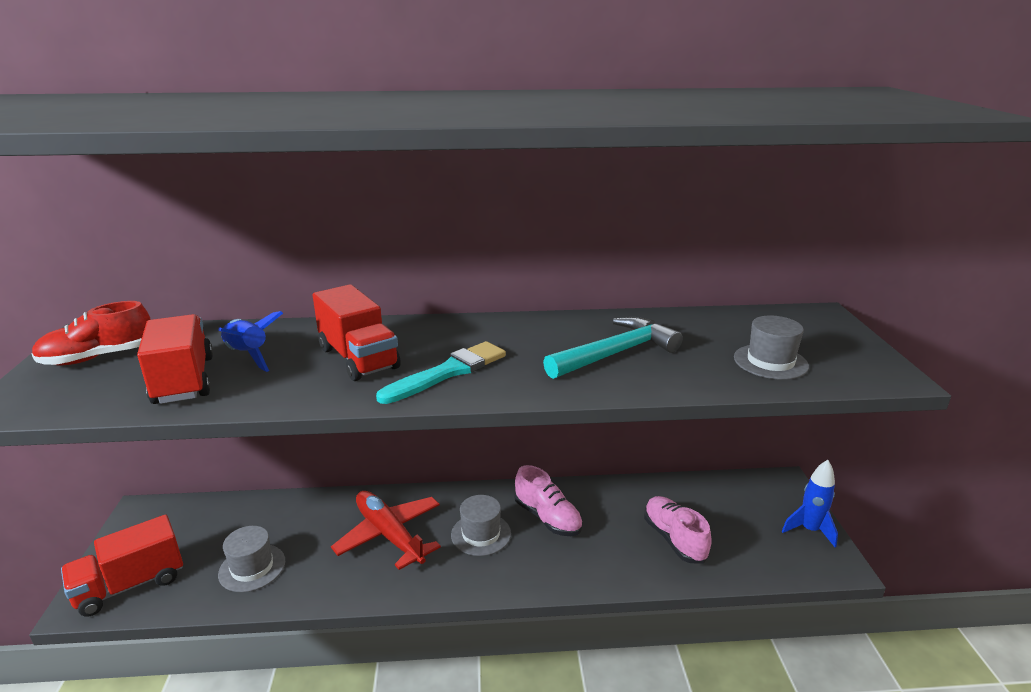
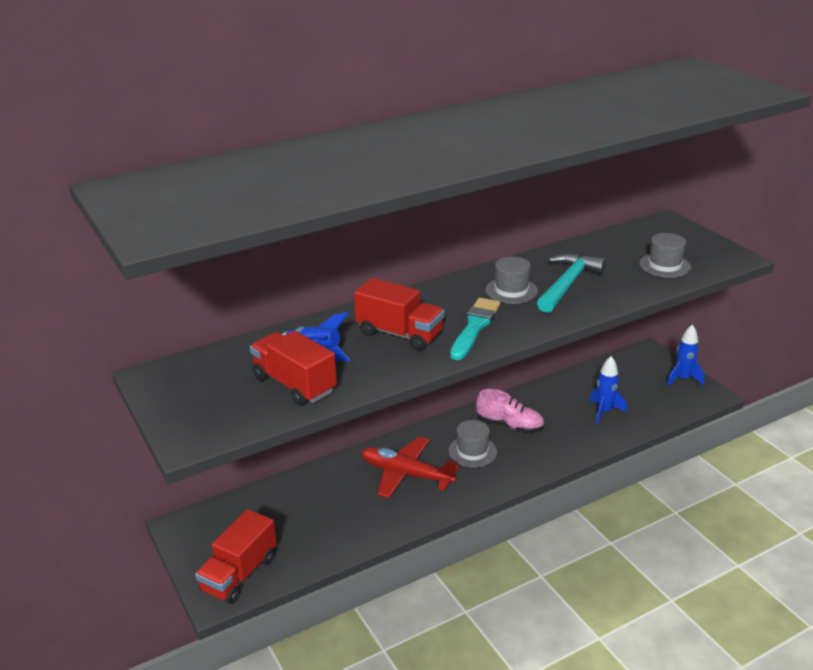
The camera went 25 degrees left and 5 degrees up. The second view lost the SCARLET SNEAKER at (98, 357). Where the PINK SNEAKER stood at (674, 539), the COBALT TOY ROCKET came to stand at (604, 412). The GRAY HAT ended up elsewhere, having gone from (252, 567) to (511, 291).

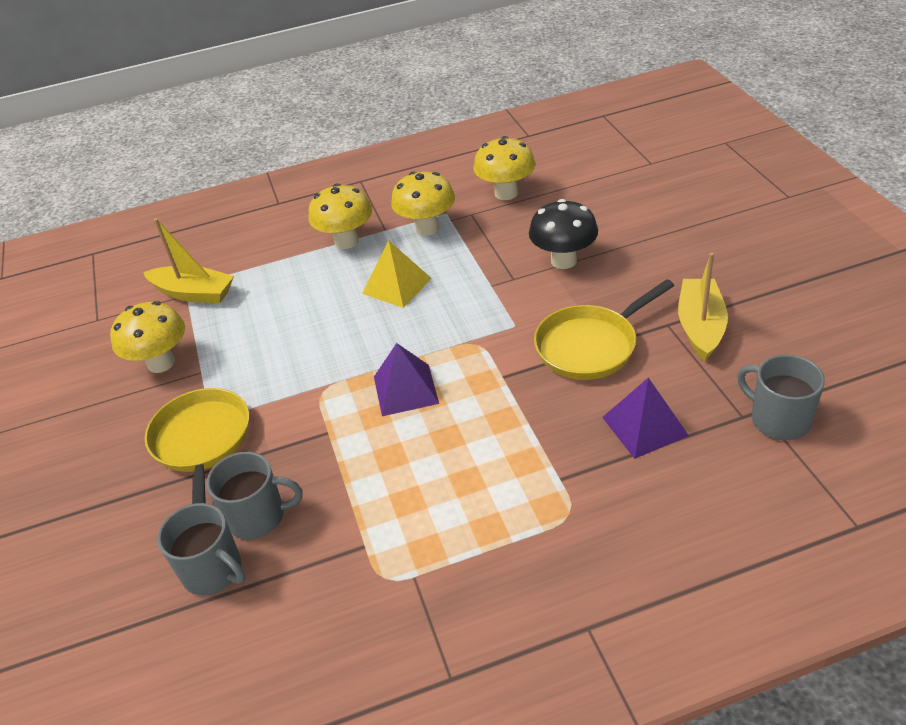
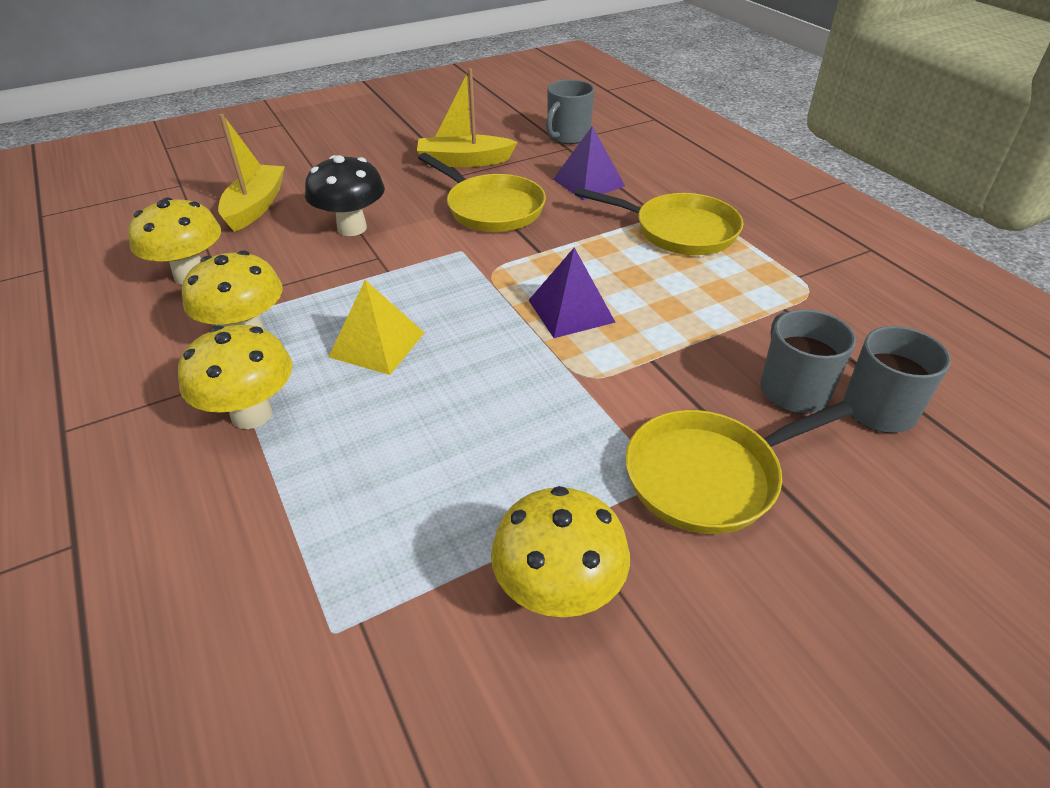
The camera went 105 degrees left and 0 degrees up. The BRIGHT YELLOW TOY BOAT ended up elsewhere, having gone from (193, 293) to (255, 207). The second view gained the BRIGHT YELLOW FRYING PAN at (679, 231).

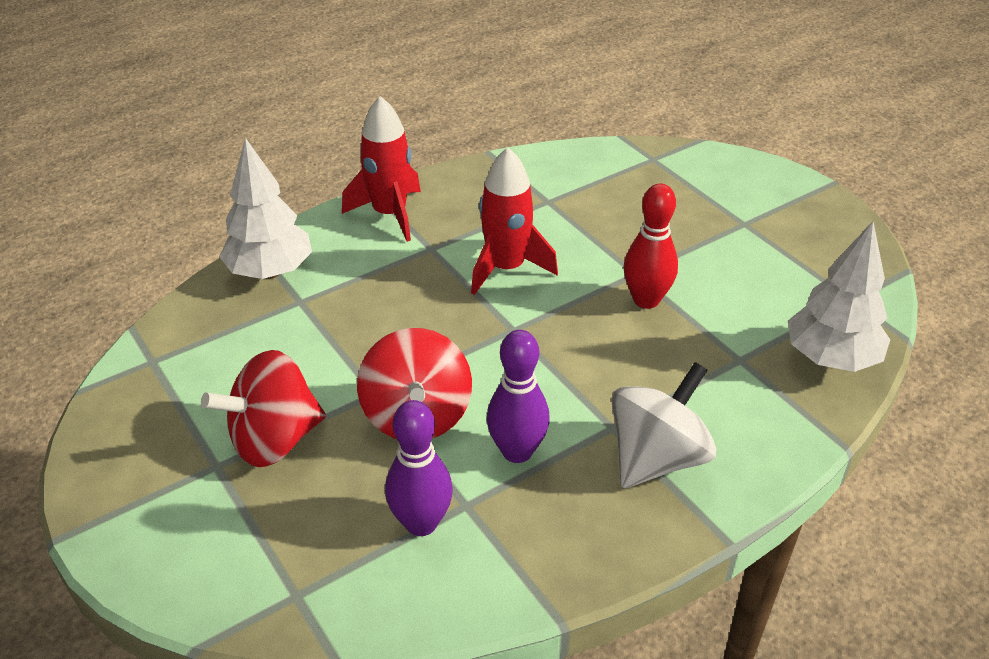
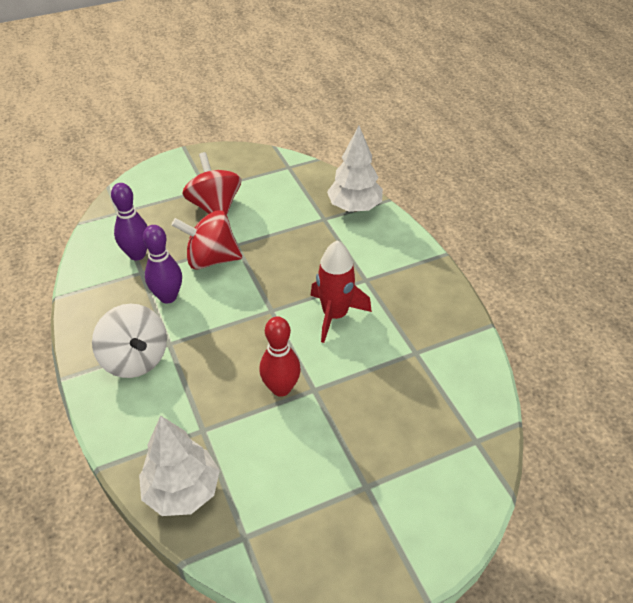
The camera went 100 degrees right and 5 degrees up. The second view lost the SCARLET TOY ROCKET at (390, 214).

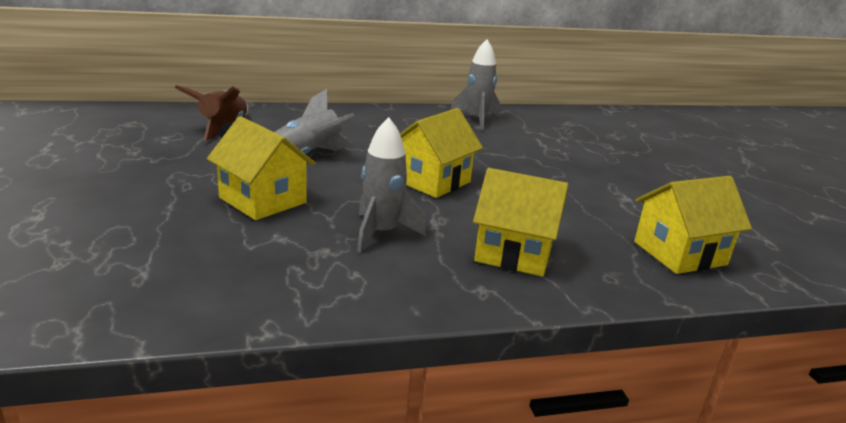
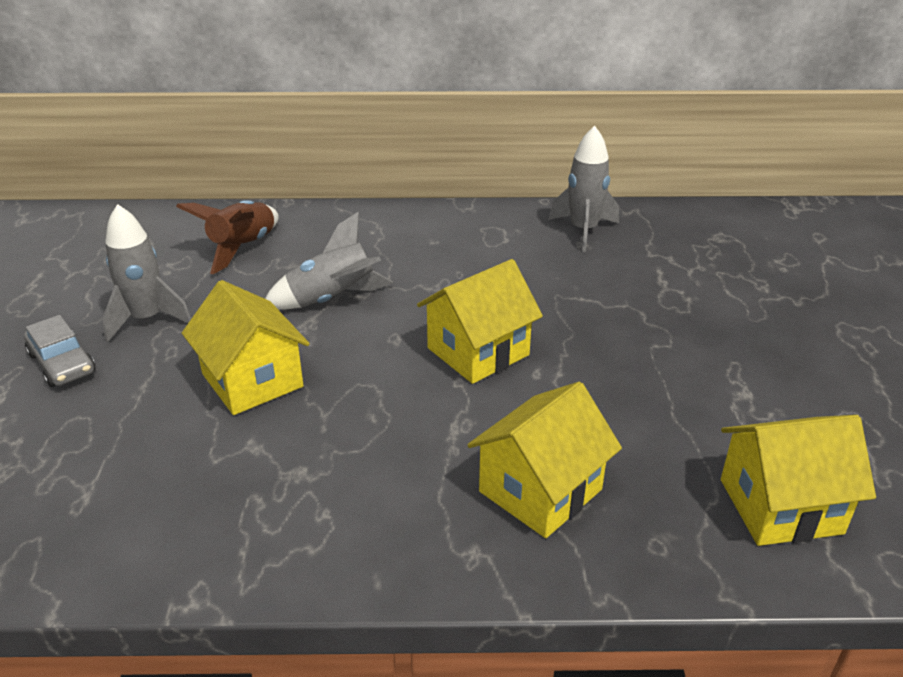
The camera went 15 degrees right and 10 degrees up. The GRAY TOY ROCKET ended up elsewhere, having gone from (381, 233) to (147, 319). The BRIGHT YELLOW HOUSE at (513, 253) ended up facing another way, 75 degrees counterclockwise from before. The second view gained the GRAY CAR at (62, 363).

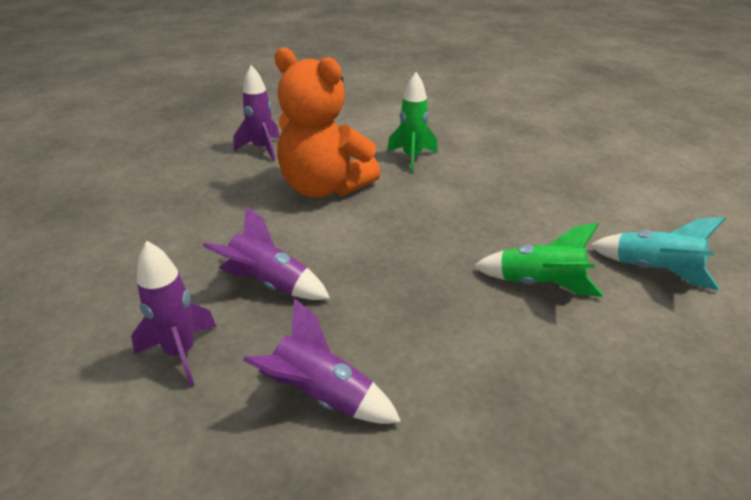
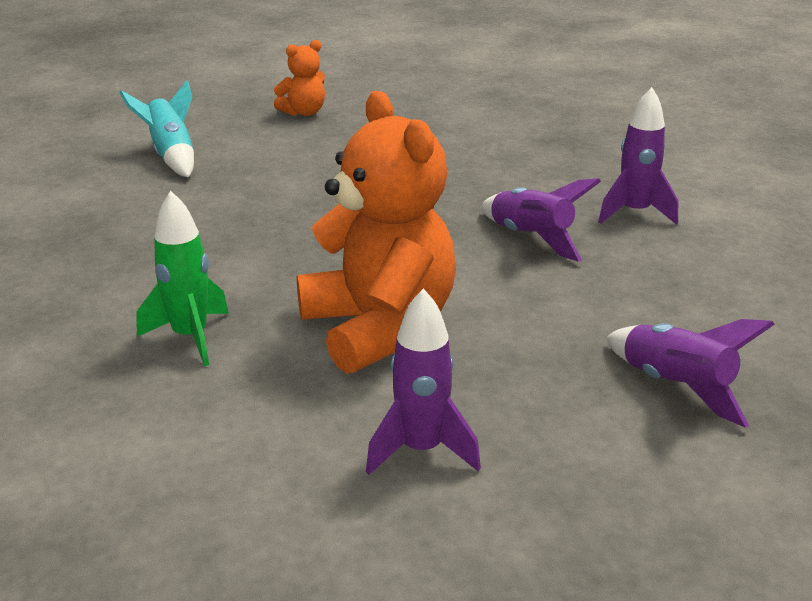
The camera went 150 degrees left and 5 degrees down. The second view lost the EMERALD TOY ROCKET at (539, 284). The ROYAL PURPLE TOY ROCKET ended up elsewhere, having gone from (322, 396) to (675, 387). The second view gained the BRIGHT ORANGE TEDDY at (304, 112).

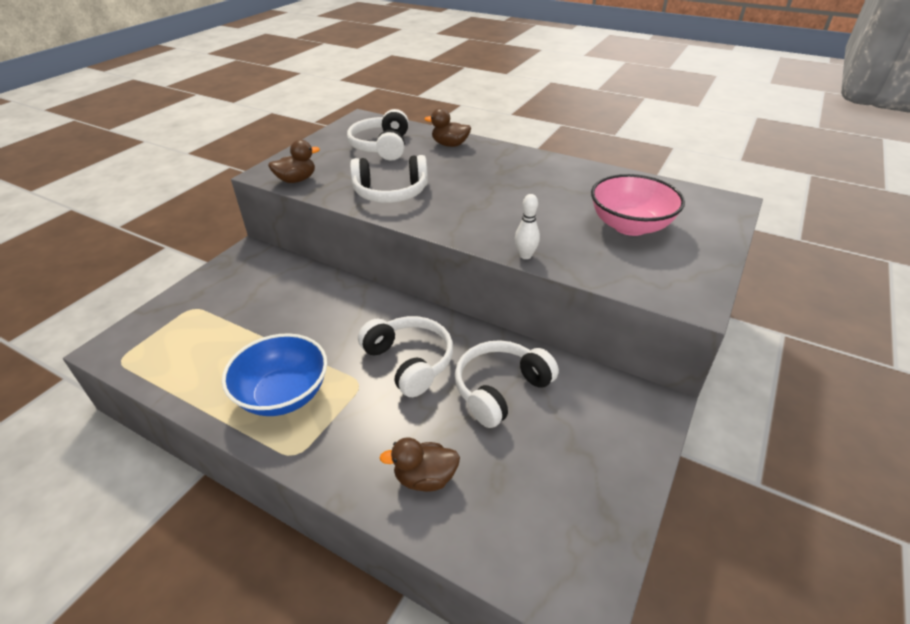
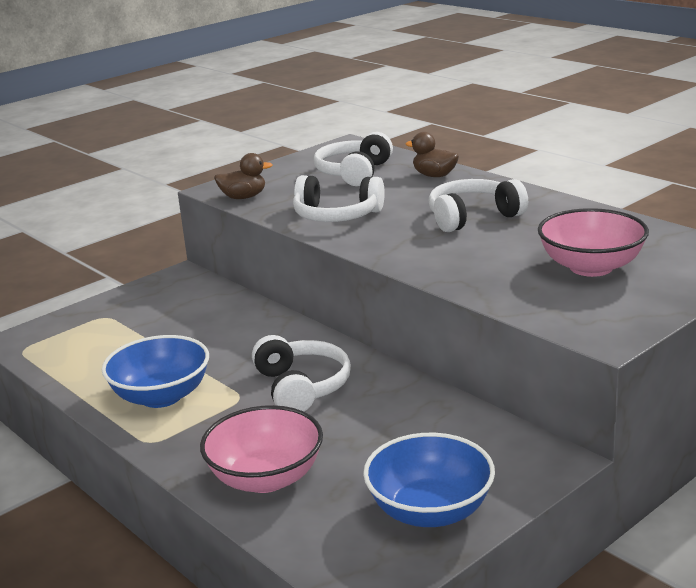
The camera went 20 degrees right and 15 degrees down. The second view lost the PURE WHITE SKITTLE at (525, 255). The PURE WHITE HEADPHONES ended up elsewhere, having gone from (500, 389) to (473, 217). Where the BROWN DUCK stood at (425, 478), the PINK BOWL came to stand at (266, 478). The second view gained the COBALT BOWL at (430, 510).

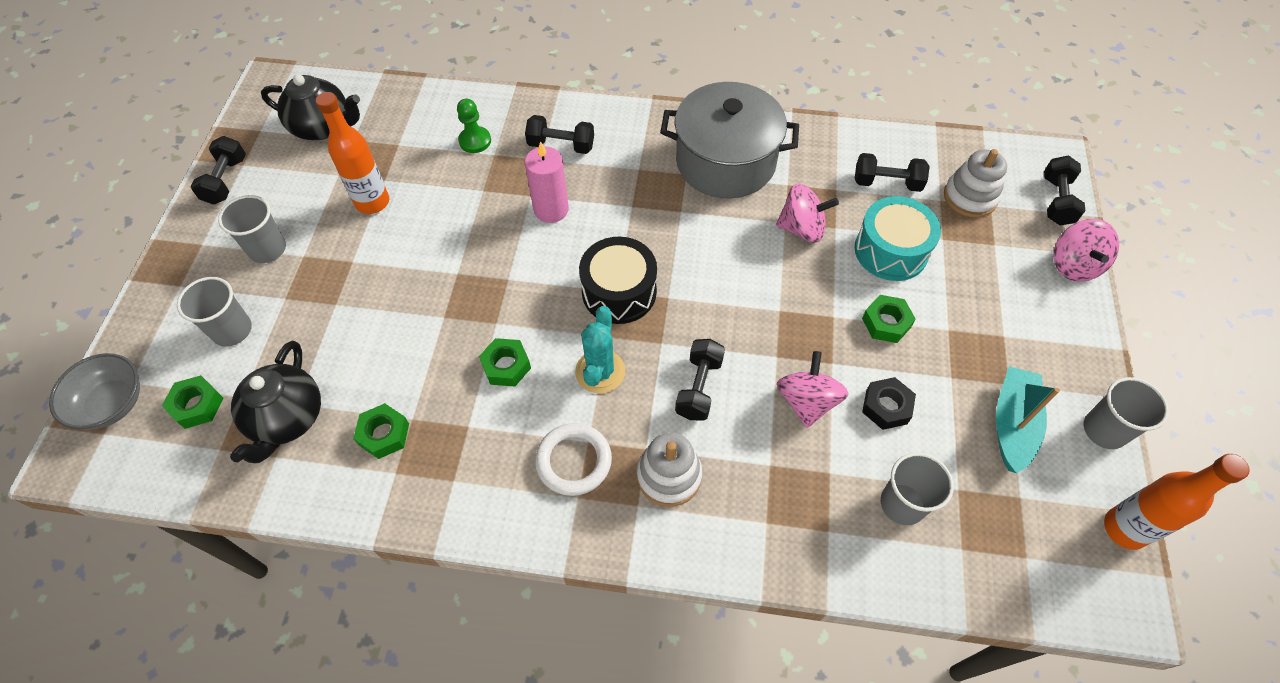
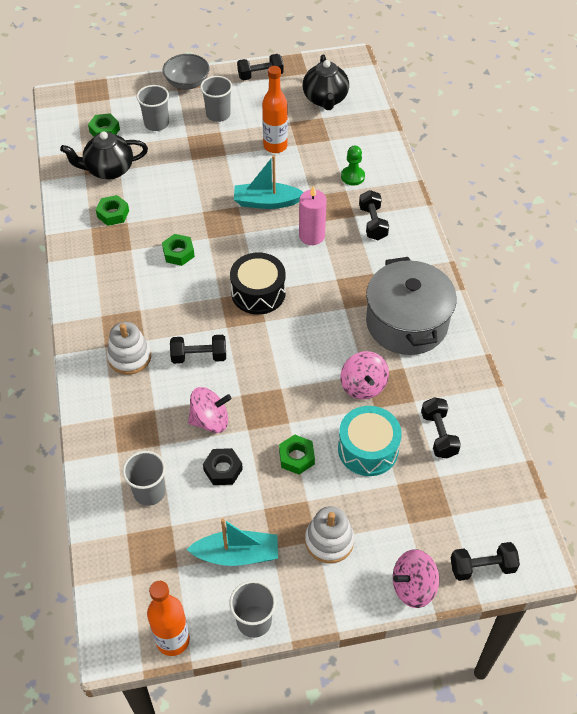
The camera went 70 degrees right and 5 degrees down. The PURE WHITE RING STACKER ended up elsewhere, having gone from (970, 197) to (329, 541). The second view lost the TEAL SAGUARO CACTUS at (600, 371). The GRAY BOWL ended up elsewhere, having gone from (112, 404) to (187, 83). The second view lost the PURE WHITE RING at (574, 461). The second view gained the TEAL TOY BOAT at (266, 202).

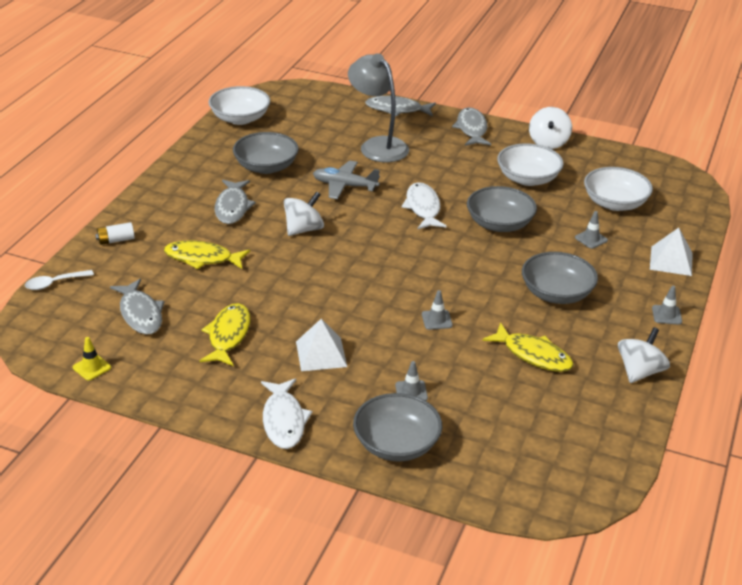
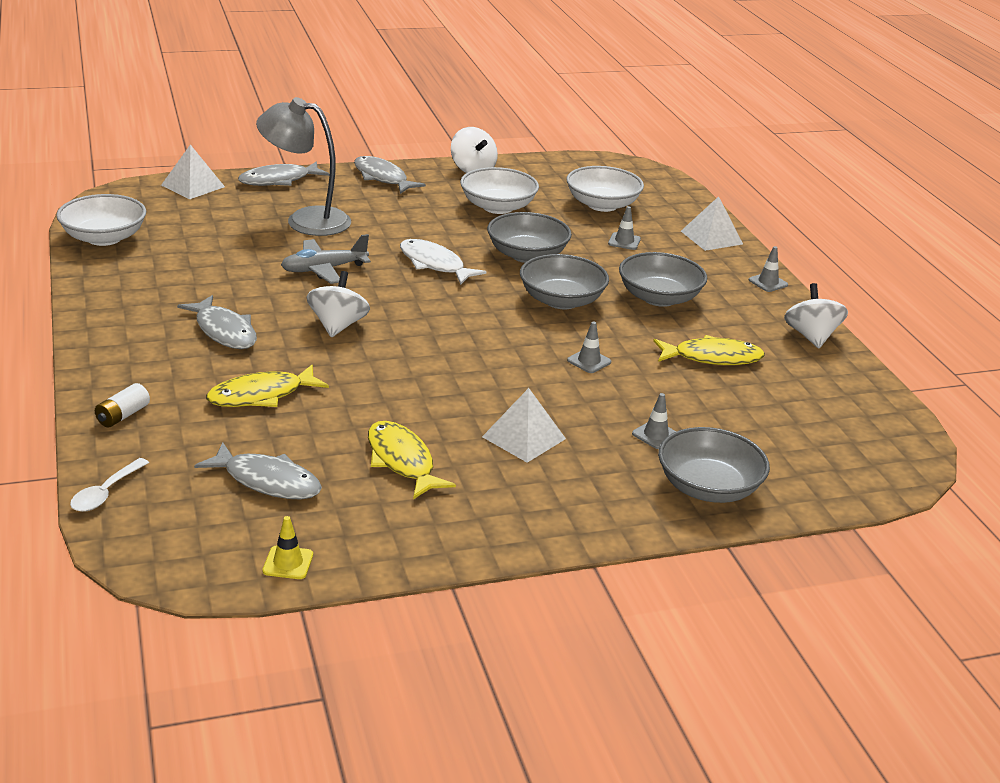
The camera went 40 degrees left and 5 degrees down. The GRAY BOWL ended up elsewhere, having gone from (266, 167) to (561, 300). The second view lost the PURE WHITE TOY FISH at (284, 420). The second view gained the PURE WHITE SOLID PYRAMID at (192, 186).

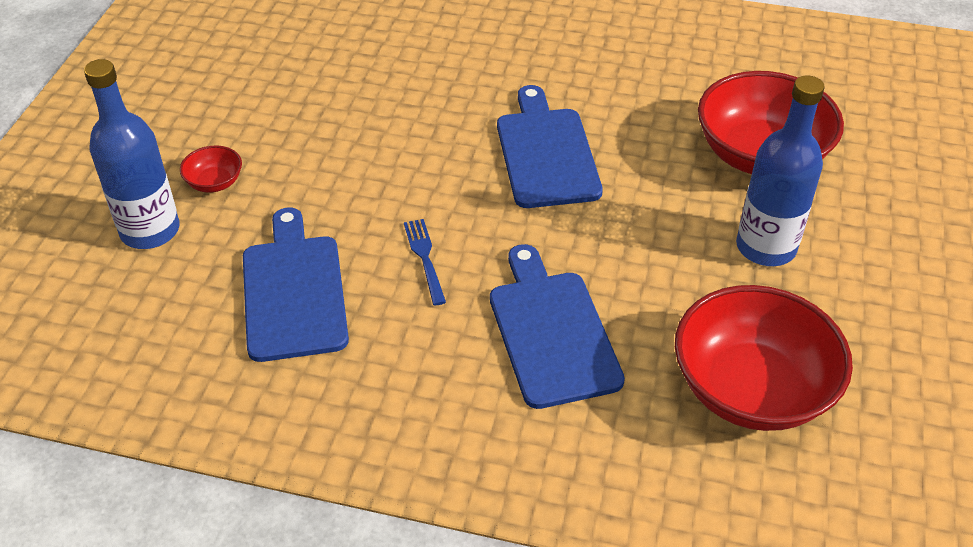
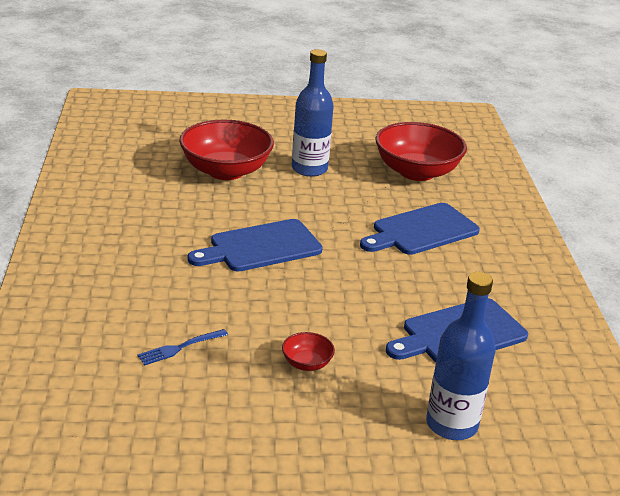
The camera went 110 degrees left and 15 degrees down. The SCARLET BOWL ended up elsewhere, having gone from (214, 182) to (307, 363). The COBALT FORK ended up elsewhere, having gone from (425, 258) to (180, 348).

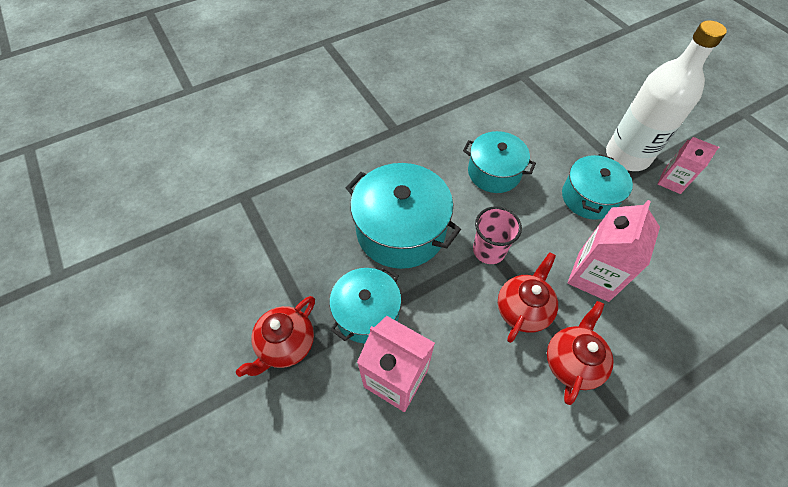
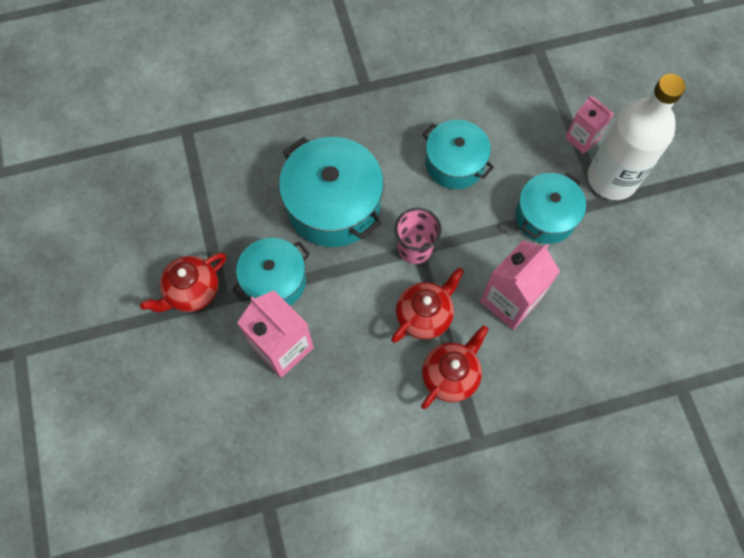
The camera went 15 degrees right and 10 degrees up. The PINK JUICE CARTON ended up elsewhere, having gone from (671, 181) to (582, 138).

